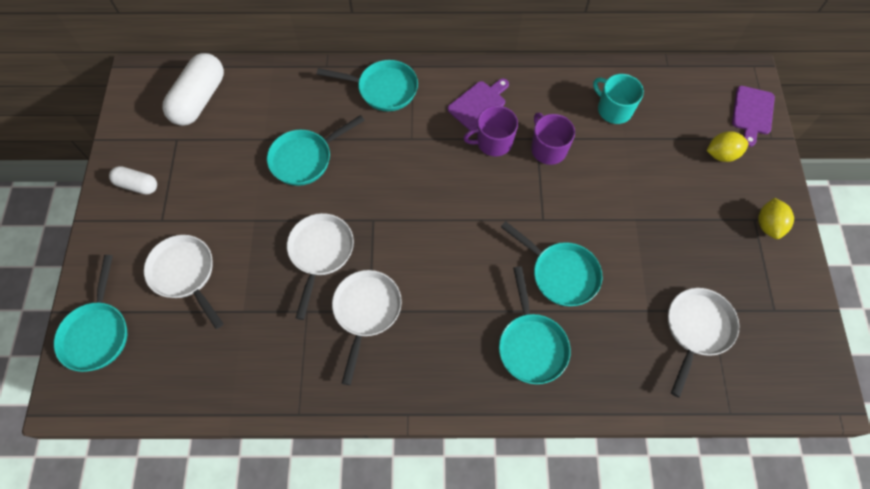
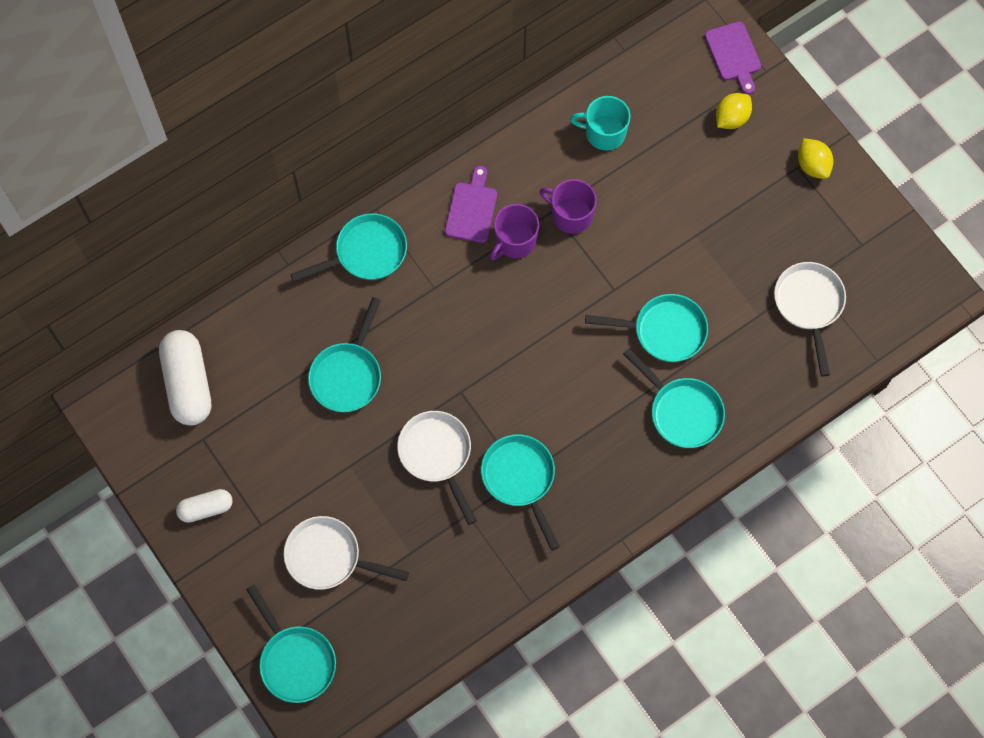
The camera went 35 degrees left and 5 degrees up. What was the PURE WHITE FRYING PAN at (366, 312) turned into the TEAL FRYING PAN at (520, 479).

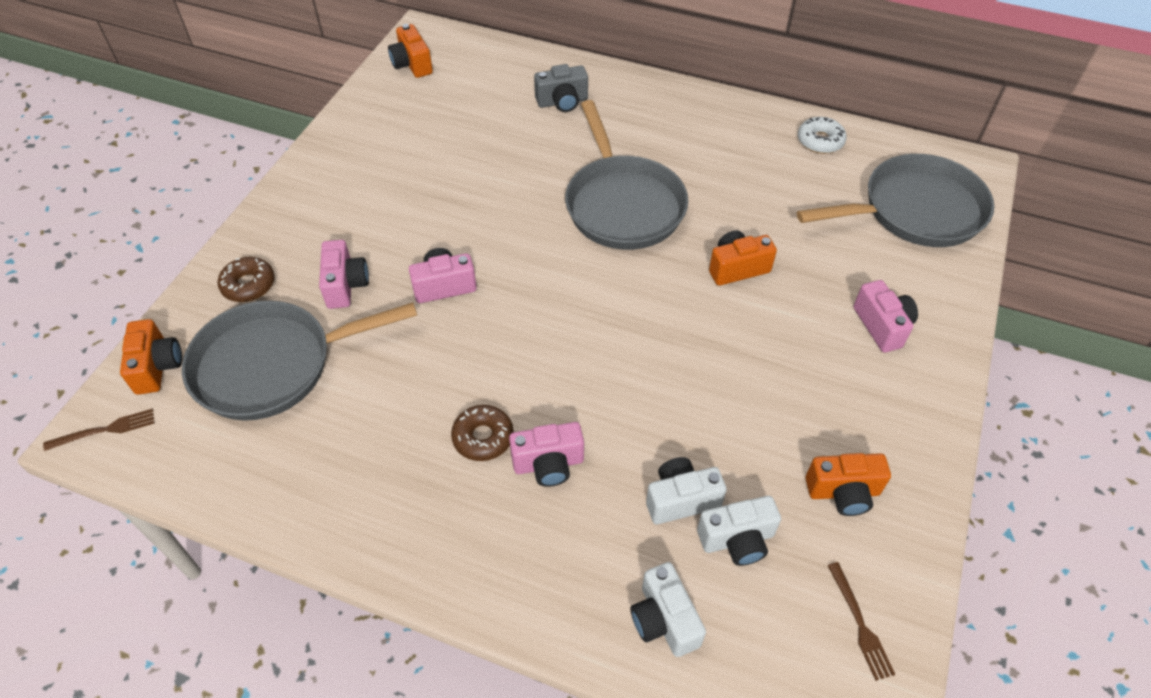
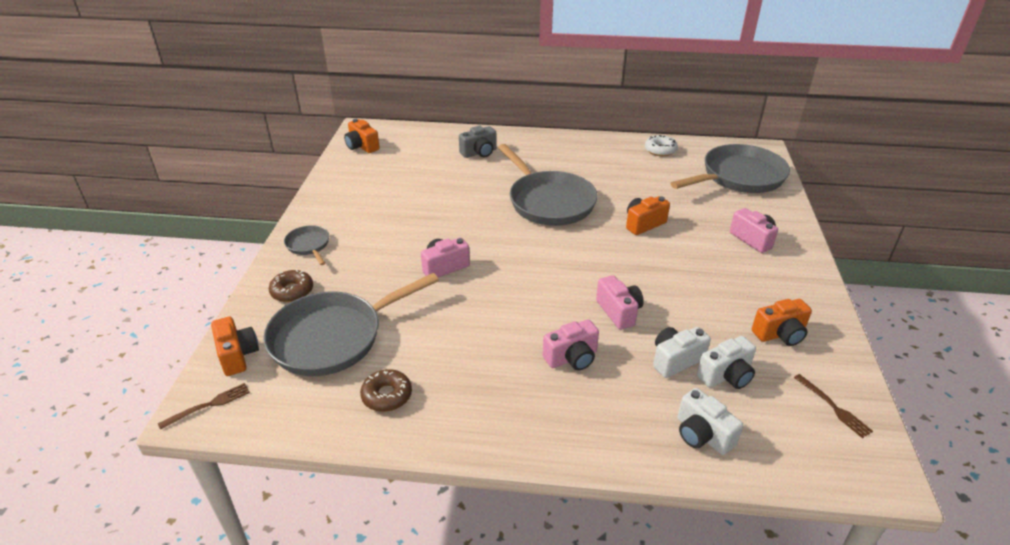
The camera went 15 degrees left and 15 degrees down. The PINK PHOTO CAMERA ended up elsewhere, having gone from (345, 285) to (619, 312). The BROWN DOUGHNUT ended up elsewhere, having gone from (483, 437) to (387, 395). The second view gained the GRAY FRYING PAN at (309, 245).

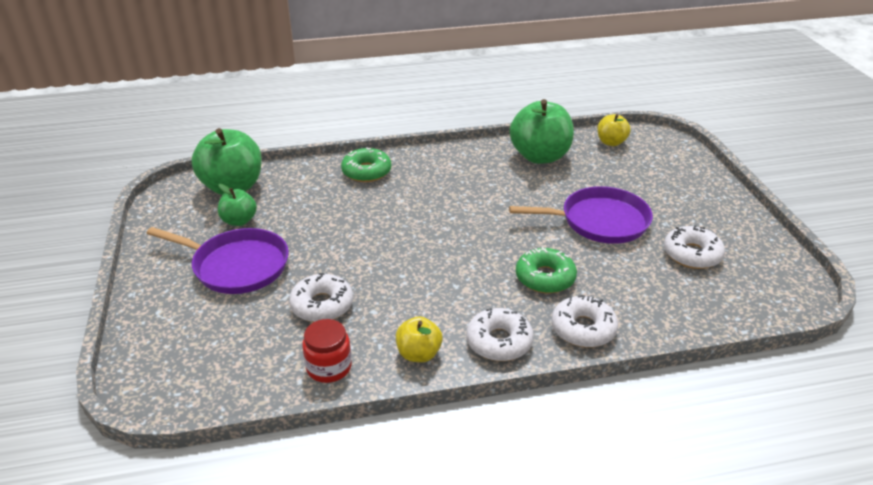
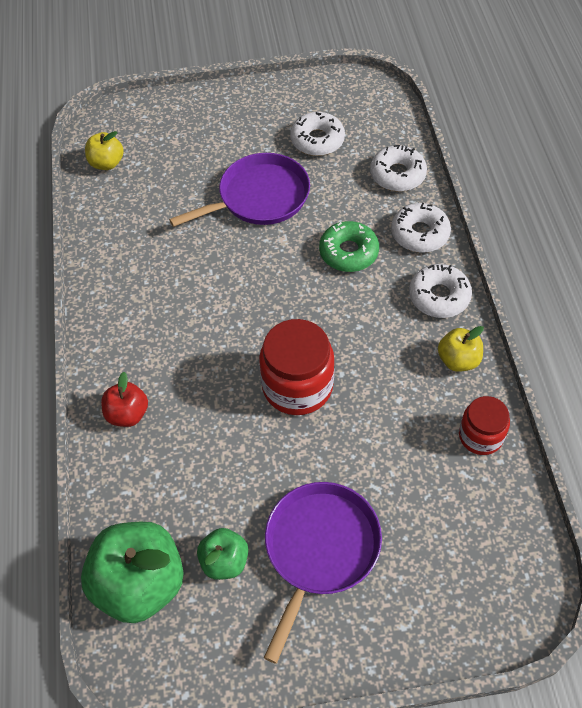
The camera went 85 degrees left and 20 degrees up. The second view lost the EMERALD TOY APPLE at (540, 156). Where the EMERALD DOUGHNUT stood at (366, 171), the SCARLET TOY APPLE came to stand at (127, 414). The ROYAL PURPLE FRYING PAN at (600, 221) ended up facing another way, 60 degrees clockwise from before. The PURE WHITE DOUGHNUT ended up elsewhere, having gone from (322, 305) to (397, 175). The second view gained the SCARLET JAM JAR at (297, 386).

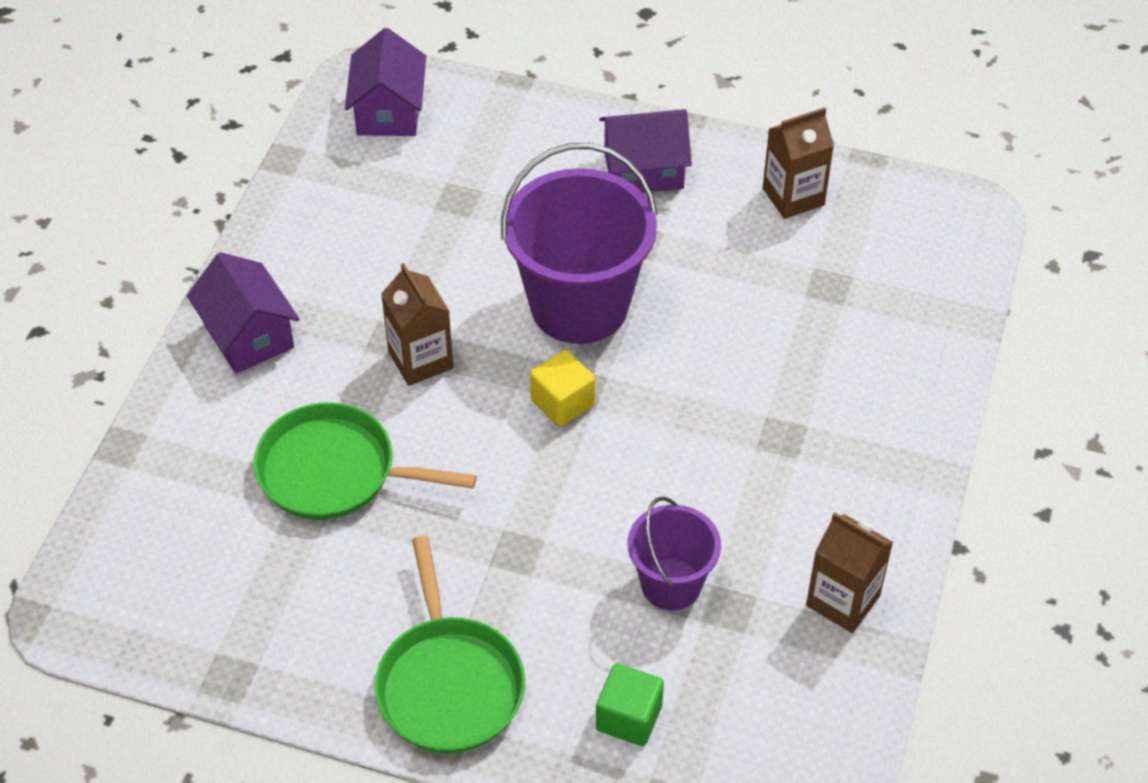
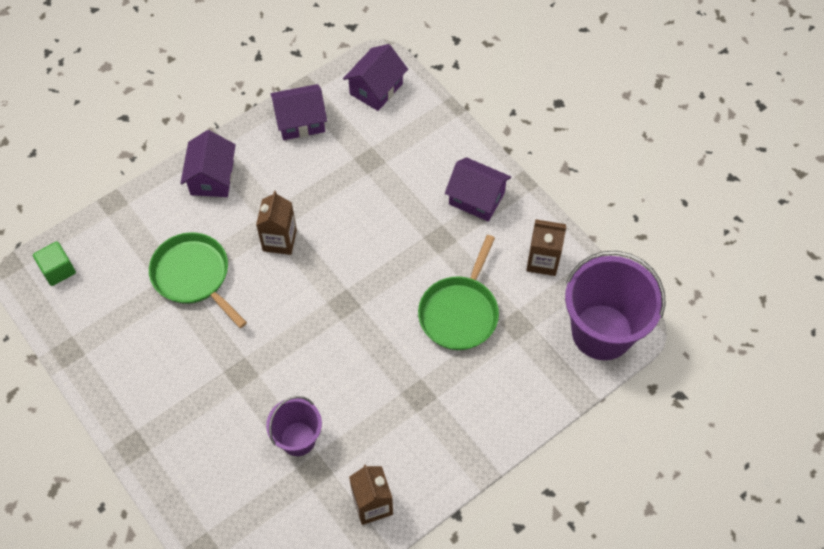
The camera went 35 degrees right and 10 degrees up. The ROYAL PURPLE BUCKET ended up elsewhere, having gone from (579, 305) to (602, 332). The second view lost the BRIGHT YELLOW SOLID CUBE at (562, 403). The EMERALD FRYING PAN ended up elsewhere, having gone from (449, 684) to (460, 313). The EMERALD SOLID CUBE ended up elsewhere, having gone from (629, 717) to (58, 270). The second view gained the ROYAL PURPLE HOUSE at (300, 121).

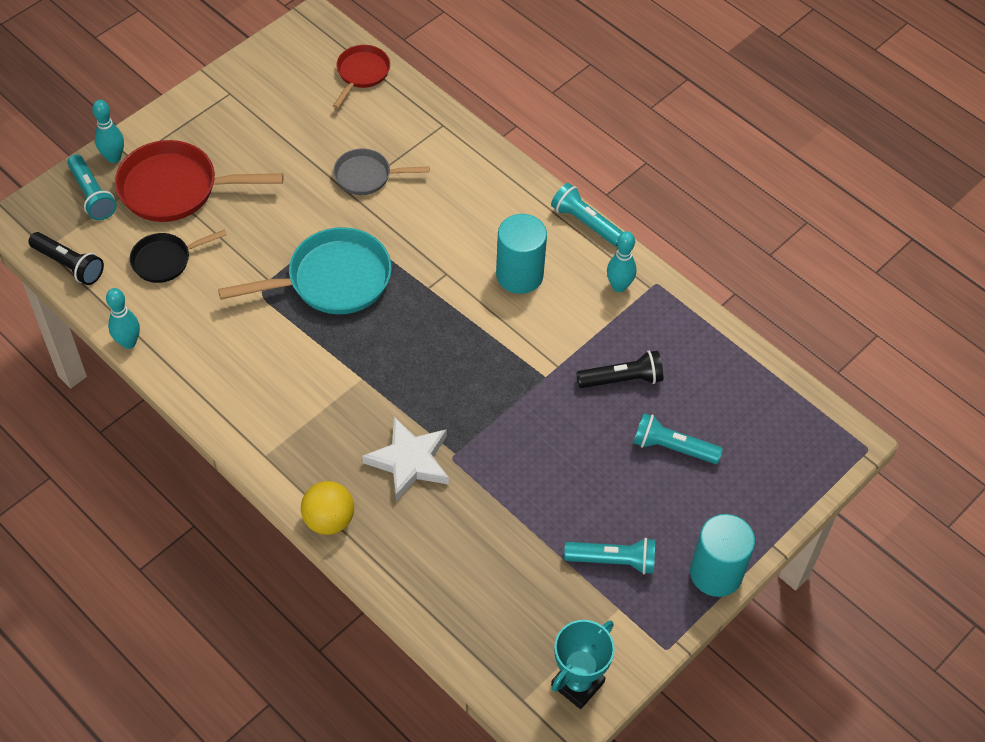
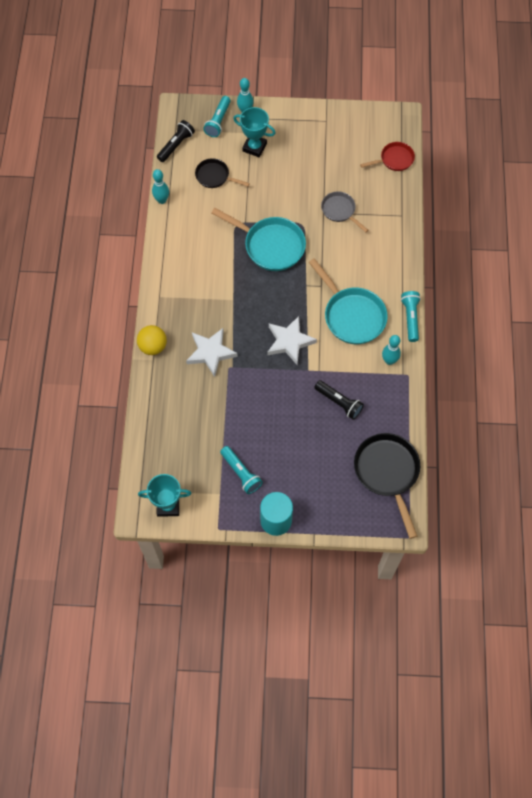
The camera went 50 degrees right and 10 degrees up. Where the SCARLET FRYING PAN stood at (176, 188), the TEAL TROPHY came to stand at (254, 147). Where the TEAL CYLINDER stood at (519, 275), the TEAL FRYING PAN came to stand at (351, 315). The JET-BLACK POCKET TORCH at (69, 265) ended up facing another way, 135 degrees counterclockwise from before. The second view lost the TEAL POCKET TORCH at (672, 447). The second view gained the PURE WHITE STAR at (289, 342). The second view gained the JET-BLACK FRYING PAN at (387, 473).

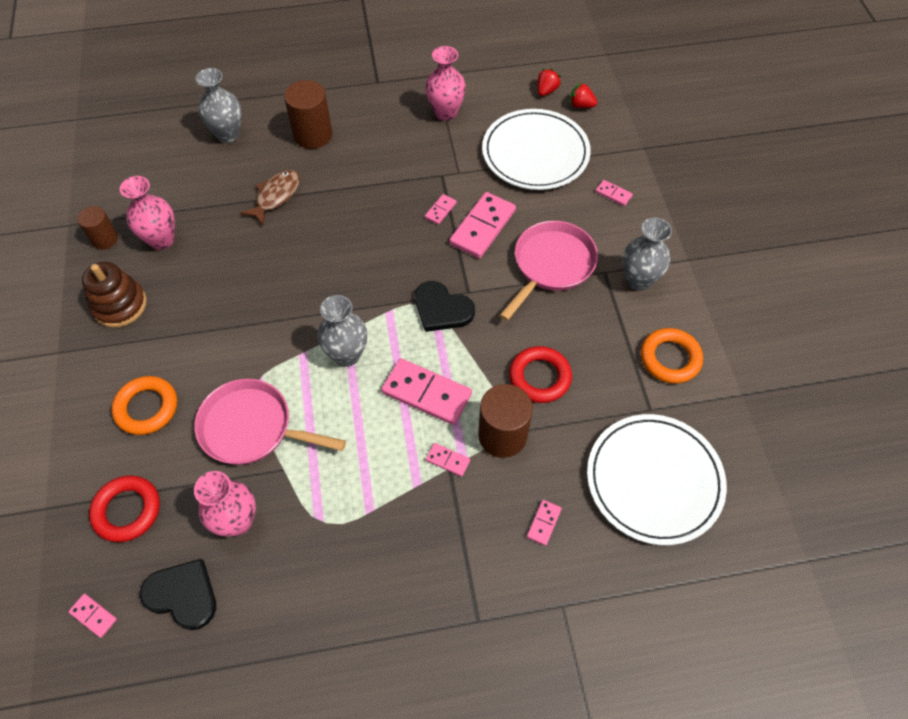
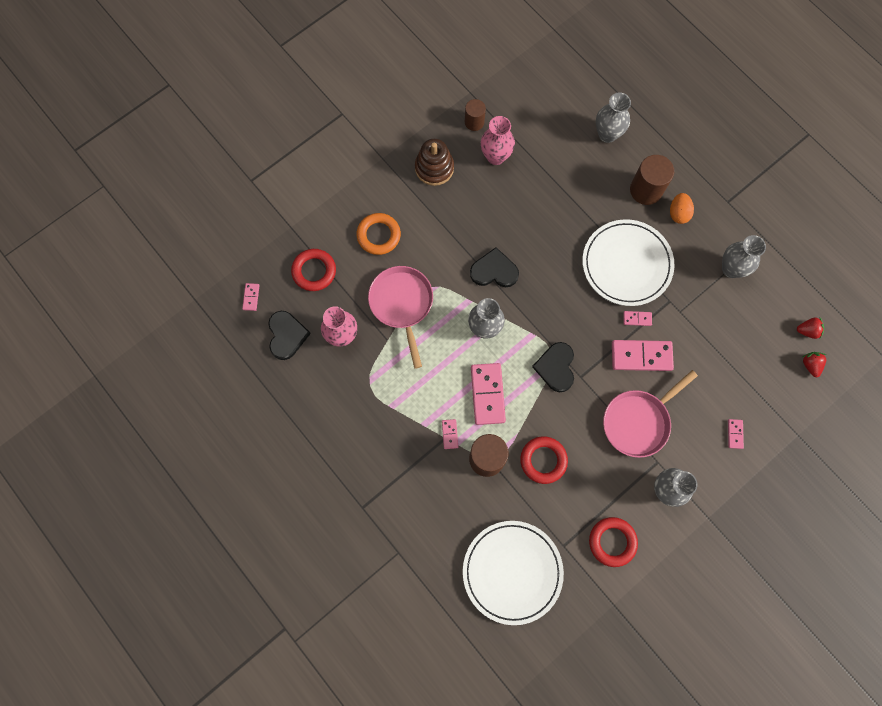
The camera went 60 degrees right and 15 degrees up. What was the PINK FLOWER VASE at (445, 113) turned into the GRAY FLOWER VASE at (731, 269). The PURE WHITE DINNER PLATE ended up elsewhere, having gone from (535, 153) to (626, 264). The second view lost the BROWN TOY FISH at (276, 196). The PINK FRYING PAN at (551, 265) ended up facing another way, 135 degrees clockwise from before. What was the BRIGHT ORANGE RING at (670, 358) turned into the SCARLET RING at (612, 542). The second view lost the PINK DOMINO TILE at (544, 523). The second view gained the BRIGHT ORANGE EGG SHAPE at (678, 213). The second view gained the JET-BLACK HEART SHAPE at (494, 271).

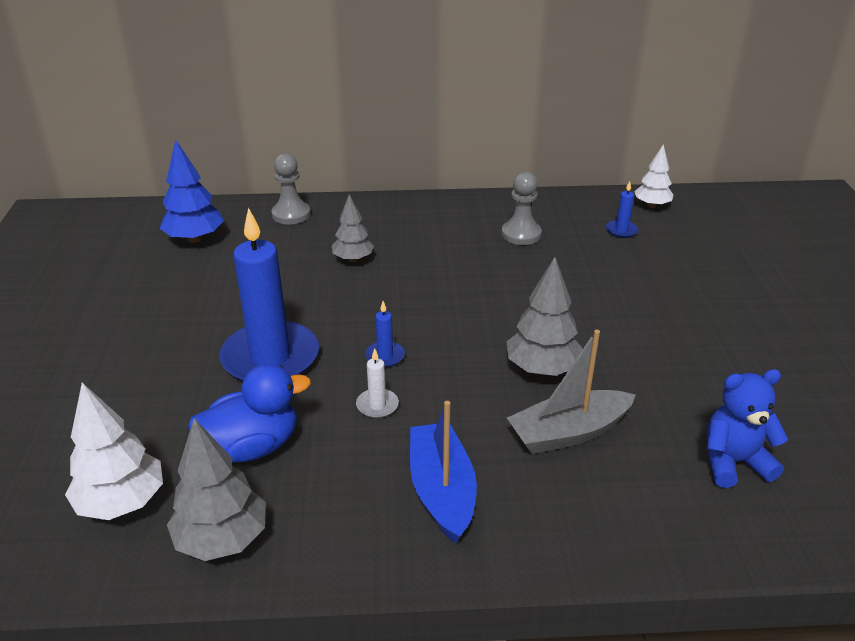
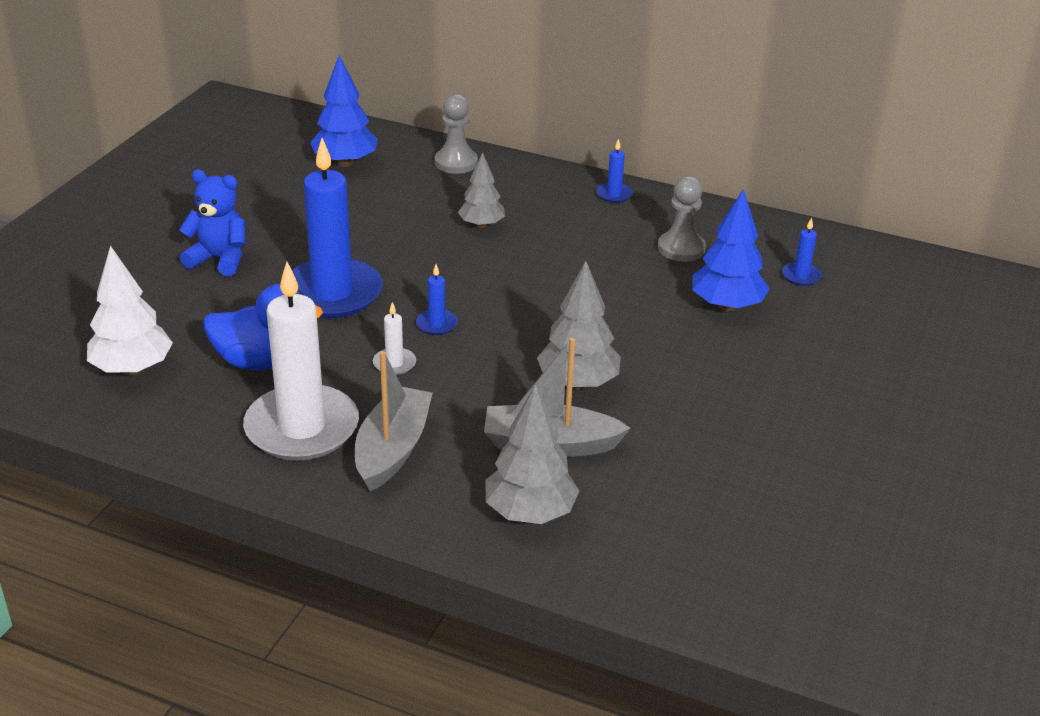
The camera went 25 degrees right and 0 degrees up. The second view lost the PURE WHITE TOY TREE at (651, 205). The COBALT TEDDY ended up elsewhere, having gone from (733, 462) to (219, 259). What was the COBALT TOY BOAT at (442, 491) turned into the GRAY TOY BOAT at (392, 449). The GRAY TOY TREE ended up elsewhere, having gone from (222, 539) to (530, 513). The second view gained the COBALT CANDLE at (614, 194). The second view gained the COBALT TOY TREE at (726, 306). The second view gained the PURE WHITE CANDLE at (302, 428).

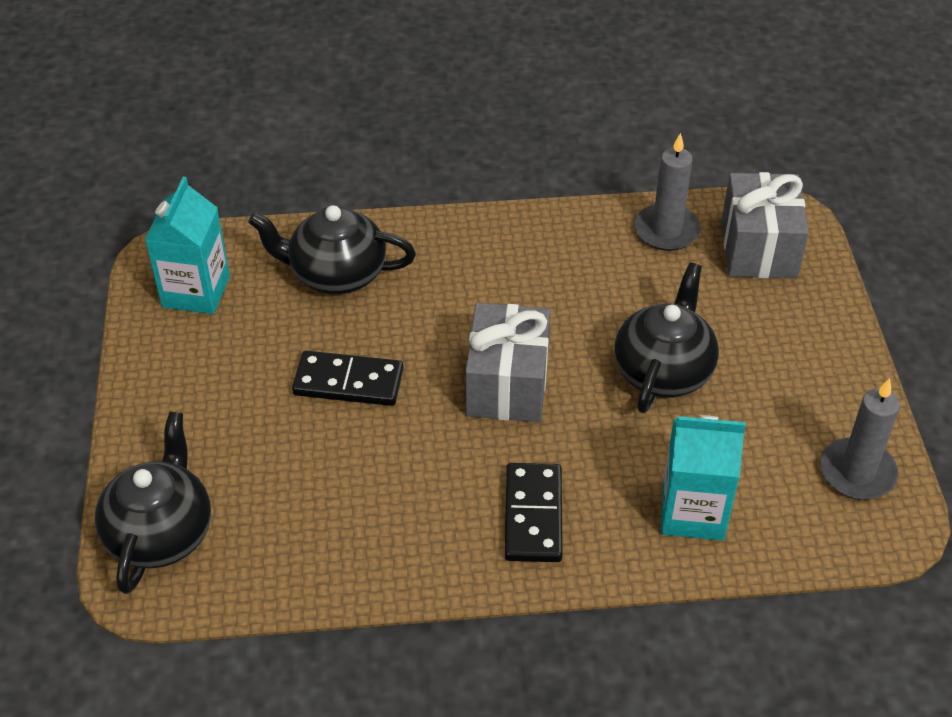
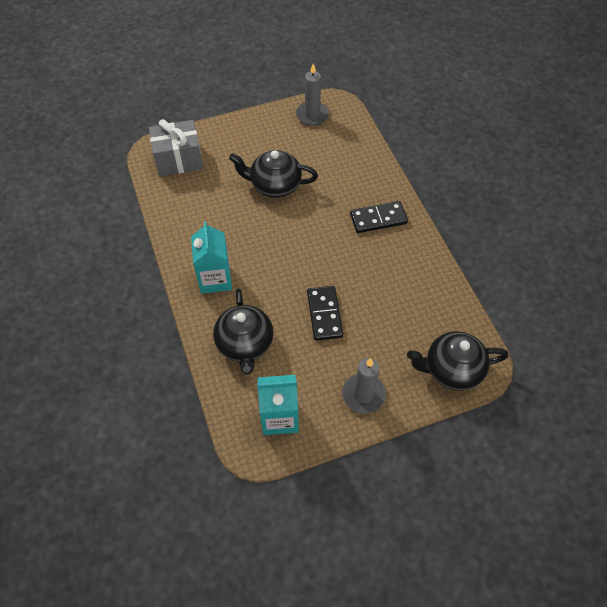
The camera went 105 degrees left and 10 degrees up. The GRAY CANDLE ended up elsewhere, having gone from (666, 230) to (363, 394). The second view lost the GRAY PRESENT at (507, 384). The TEAL JUICE CARTON ended up elsewhere, having gone from (692, 512) to (215, 279).

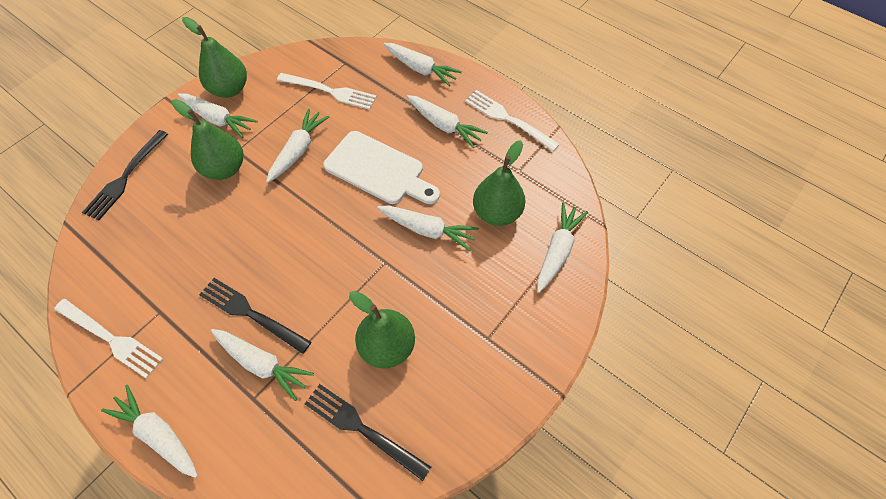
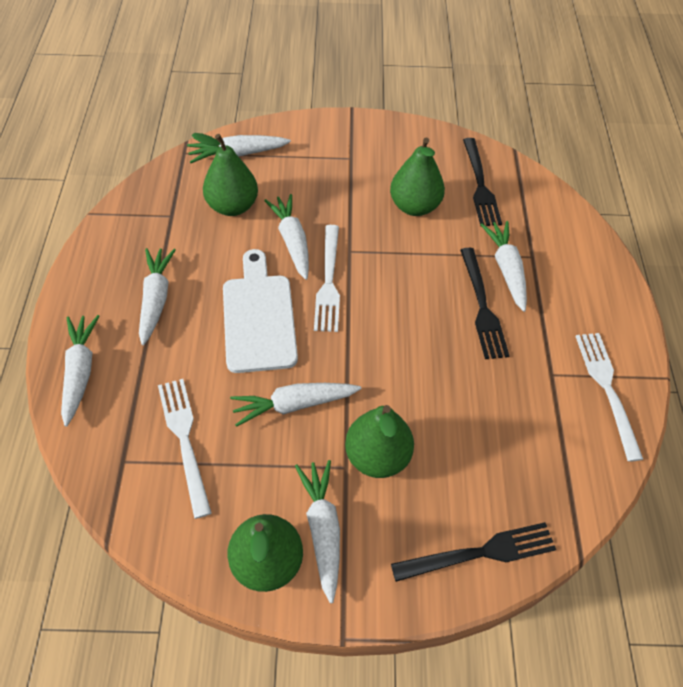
The camera went 130 degrees left and 5 degrees down. The PURE WHITE FORK ended up elsewhere, having gone from (507, 119) to (329, 282). The second view lost the PURE WHITE CARROT at (158, 434).

